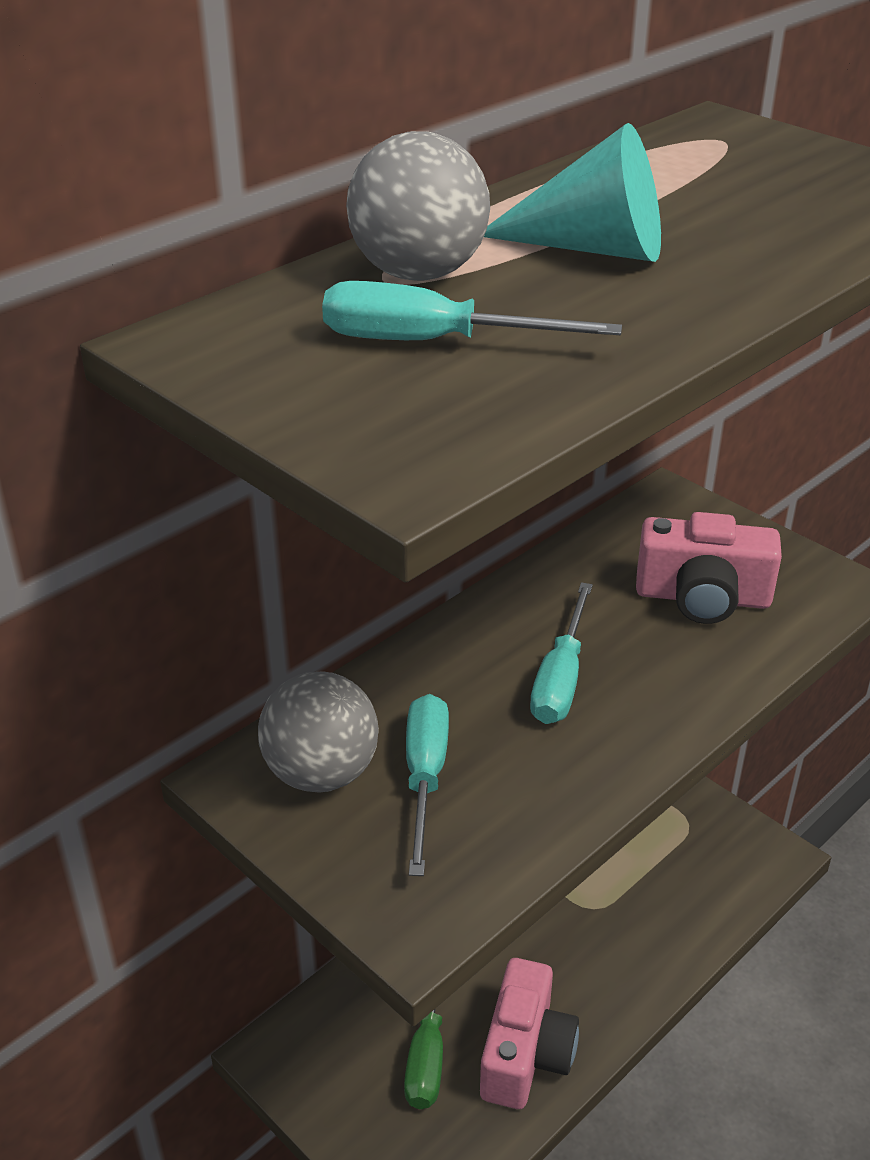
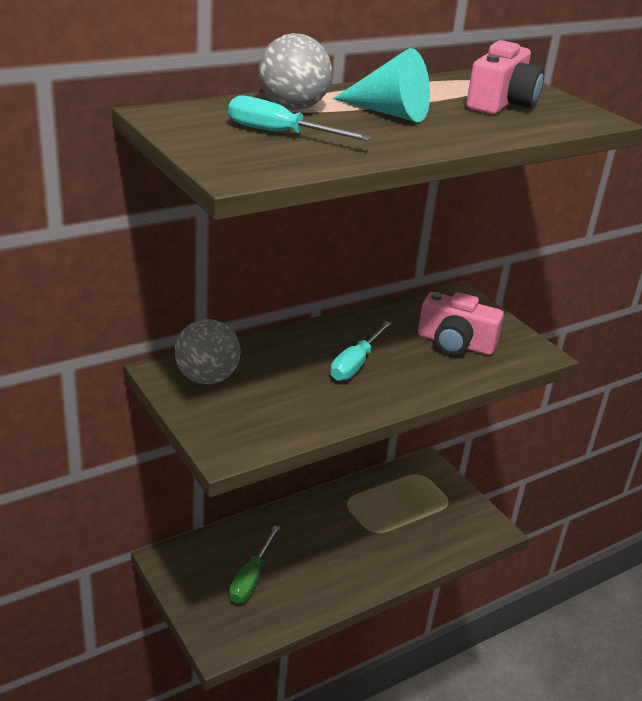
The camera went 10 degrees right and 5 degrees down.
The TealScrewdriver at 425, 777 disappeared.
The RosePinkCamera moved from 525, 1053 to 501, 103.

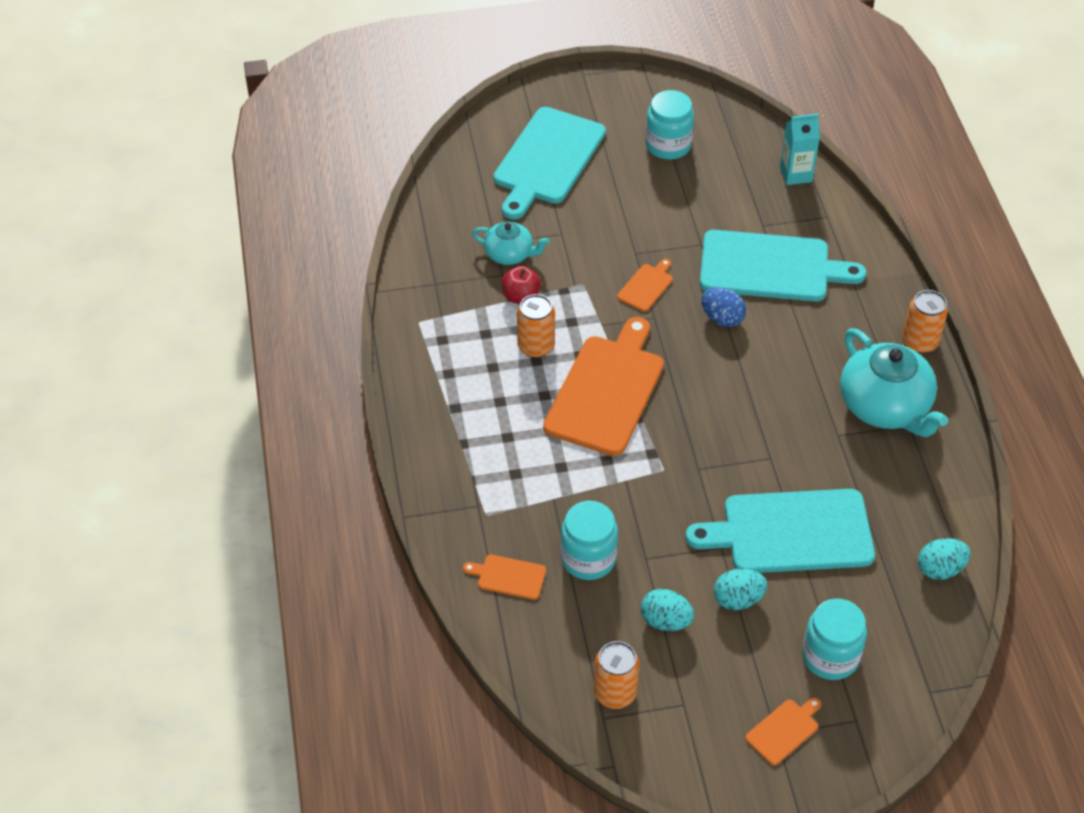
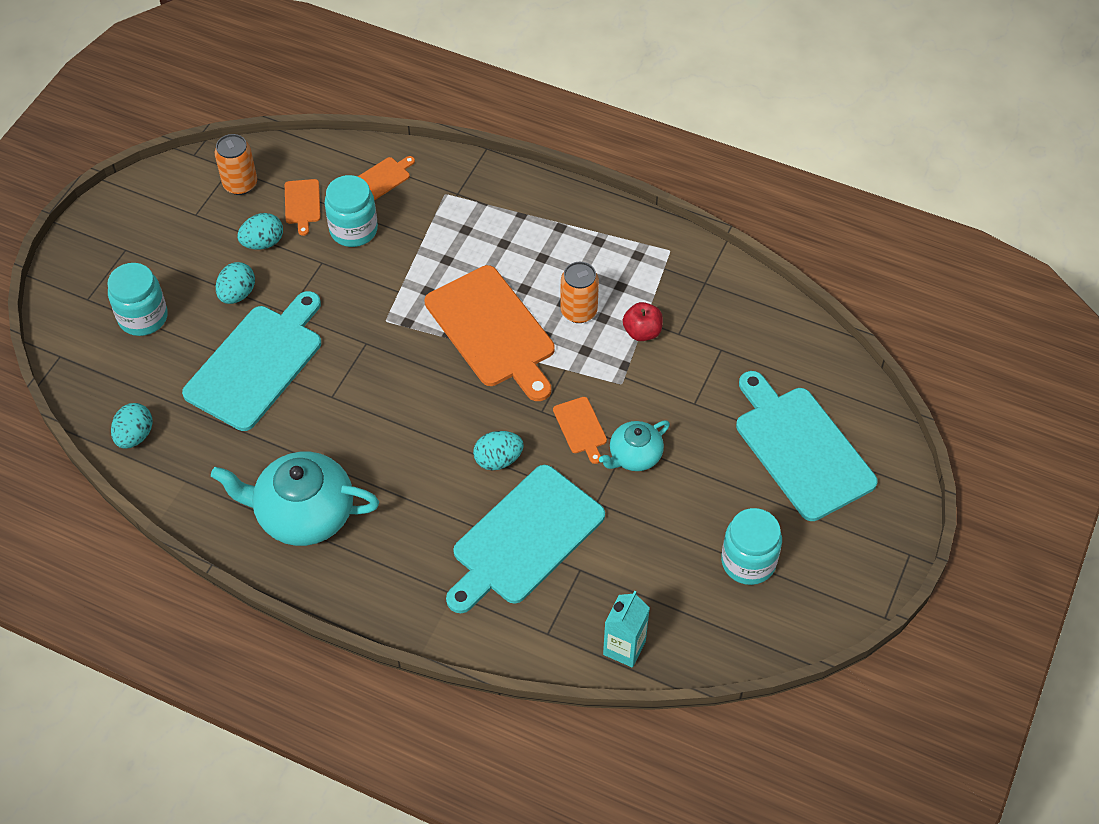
The camera went 125 degrees right and 5 degrees up.
The TealTeapot moved from 509, 254 to 634, 456.
The CobaltEgg at 722, 318 became the TealEgg at 498, 460.
The OrangeCuttingBoard moved from 784, 730 to 302, 204.
The OrangeCan at 919, 342 disappeared.

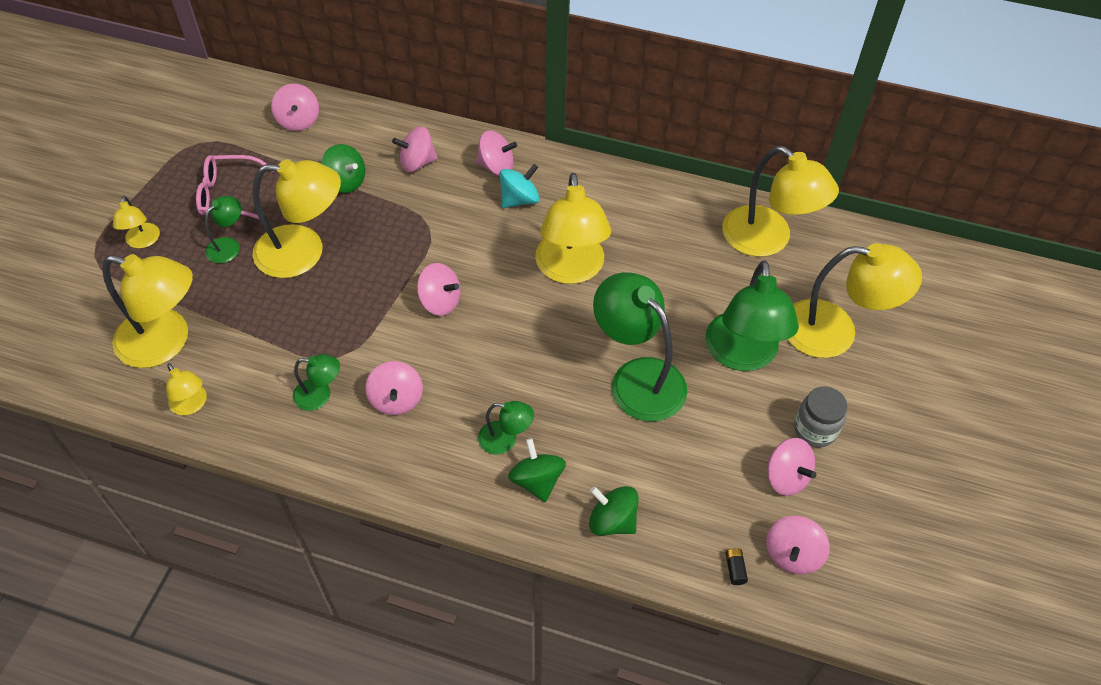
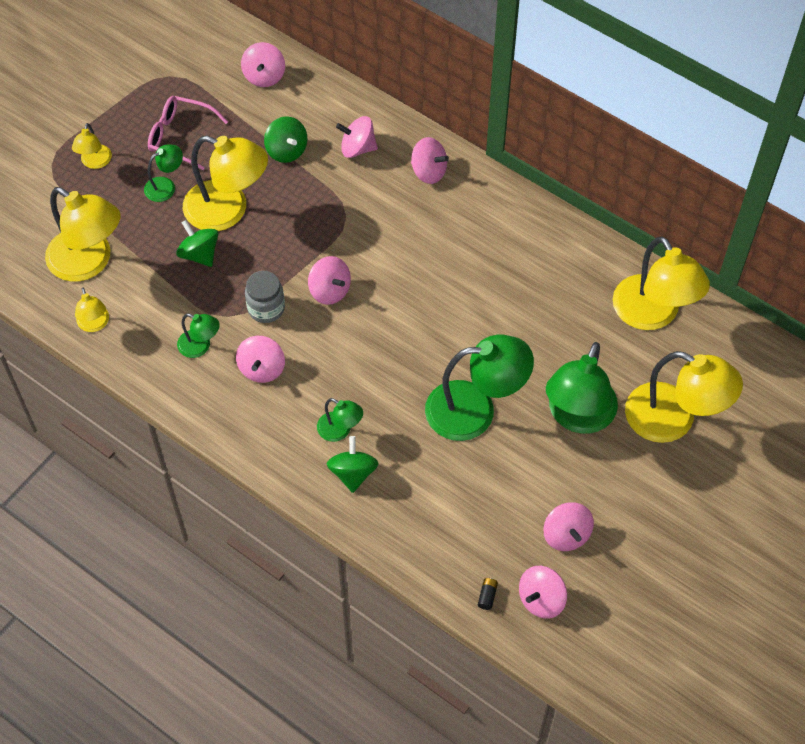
The camera went 20 degrees right and 5 degrees up.
The TealWhirligig at 519, 199 disappeared.
The BrightYellowLamp at 571, 270 disappeared.
The LeafGreenWhirligig moved from 612, 521 to 199, 254.
The LeafGreenLamp at 637, 378 turned 105 degrees clockwise.
The AshGreyJar moved from 815, 430 to 266, 308.

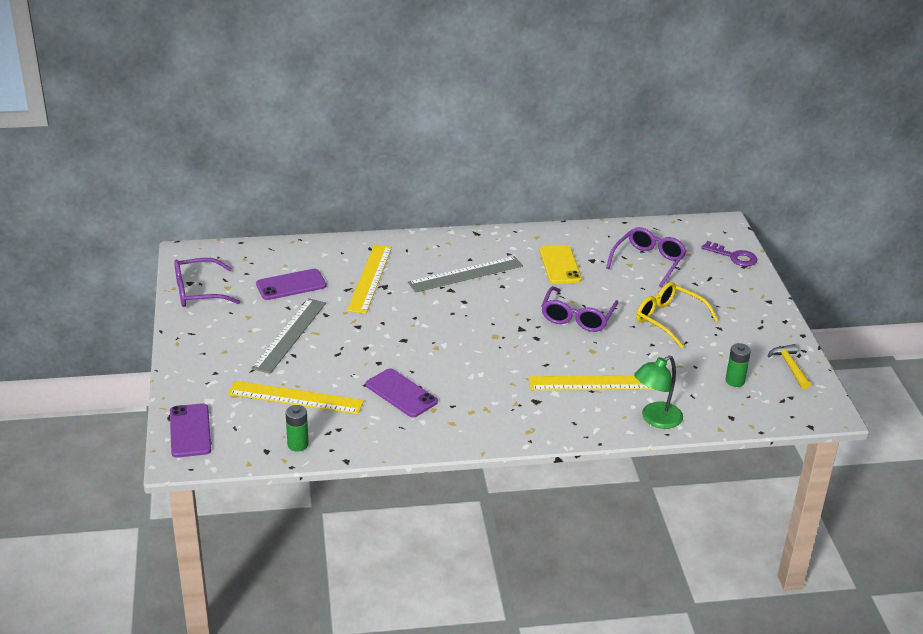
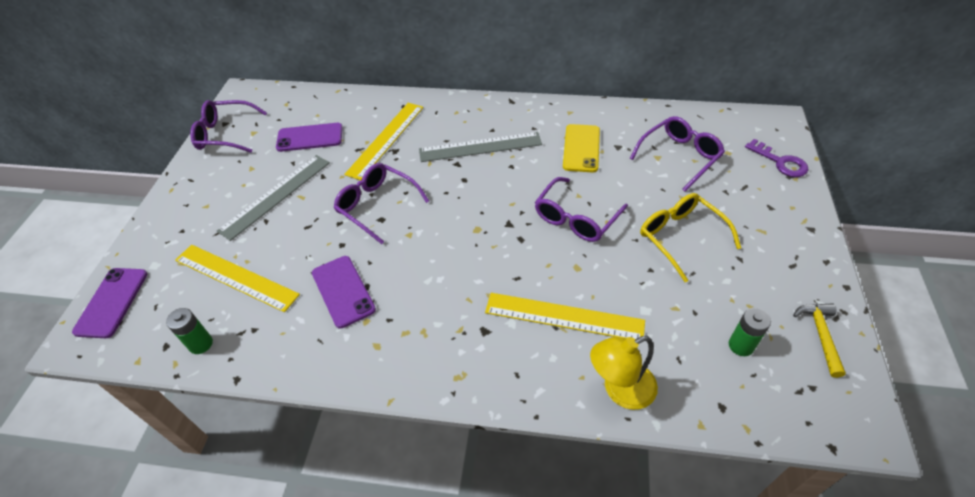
The camera went 20 degrees right and 15 degrees up.
The LeafGreenLamp at 655, 419 became the BrightYellowLamp at 620, 390.
The VioletGlasses at 376, 205 appeared.

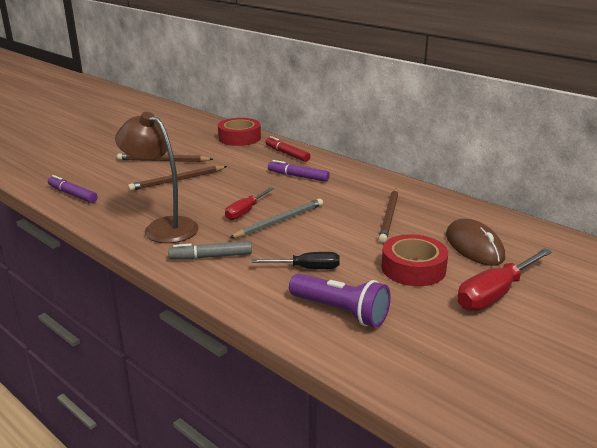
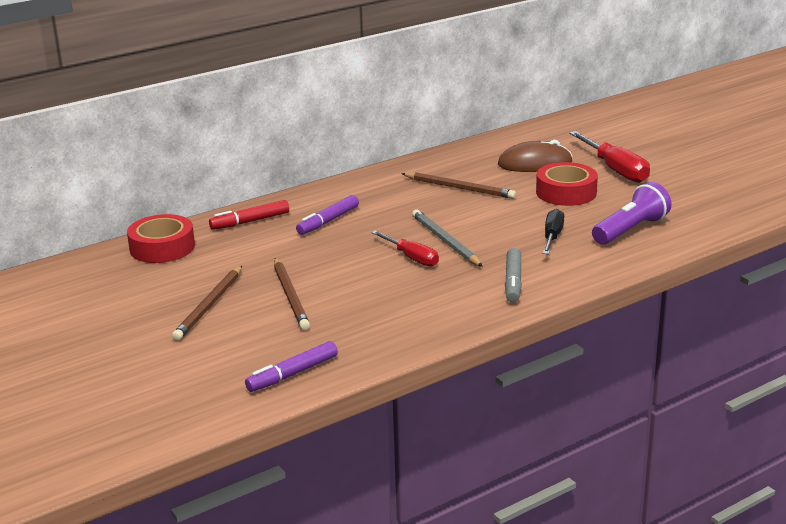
The camera went 75 degrees left and 0 degrees up.
The RussetLamp at 163, 227 disappeared.

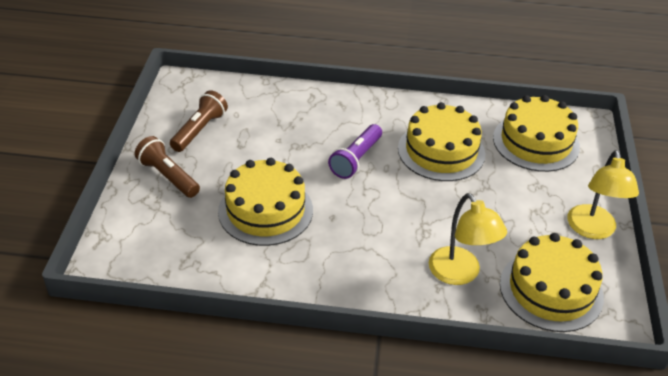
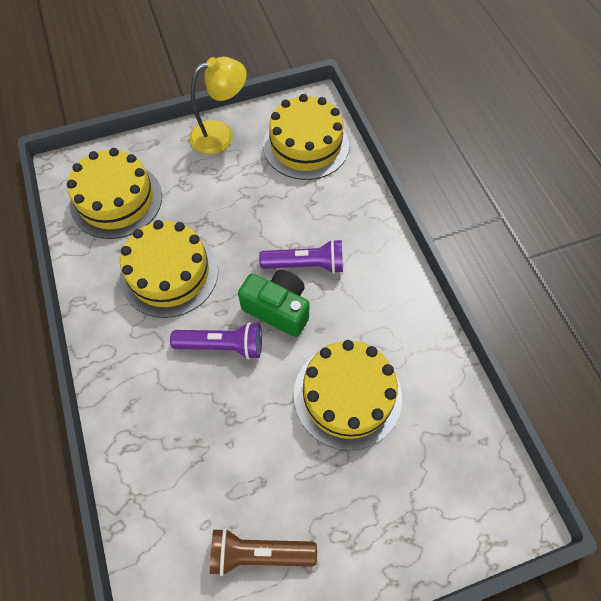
The camera went 115 degrees left and 20 degrees up.
The RussetPocketTorch at 168, 176 disappeared.
The BrightYellowLamp at 460, 274 disappeared.
The LeafGreenCamera at 278, 309 appeared.
The VioletPocketTorch at 305, 264 appeared.

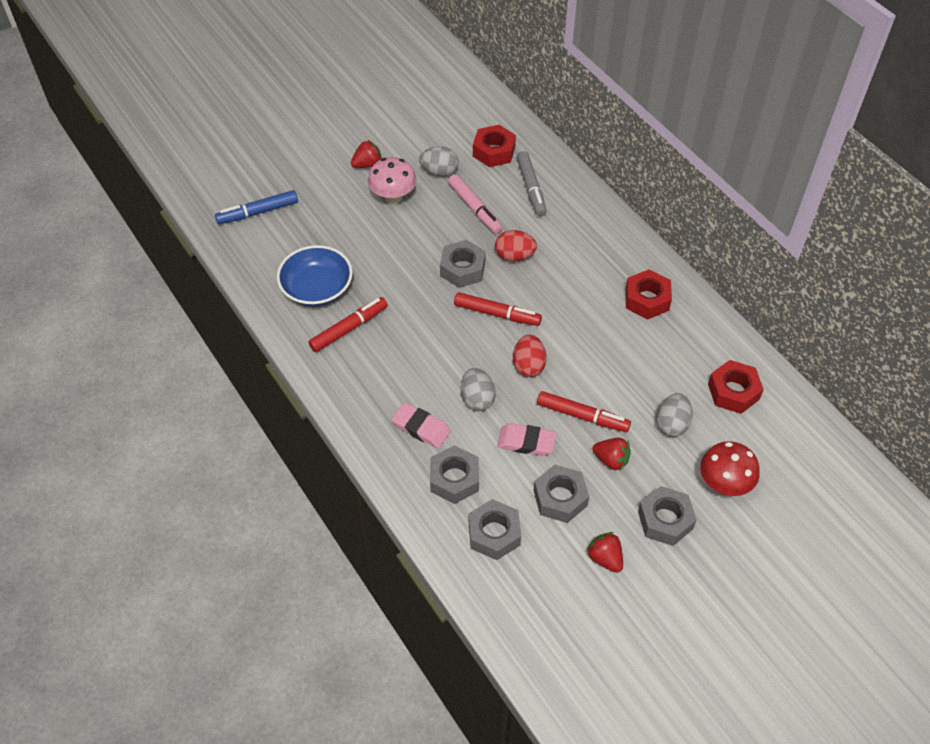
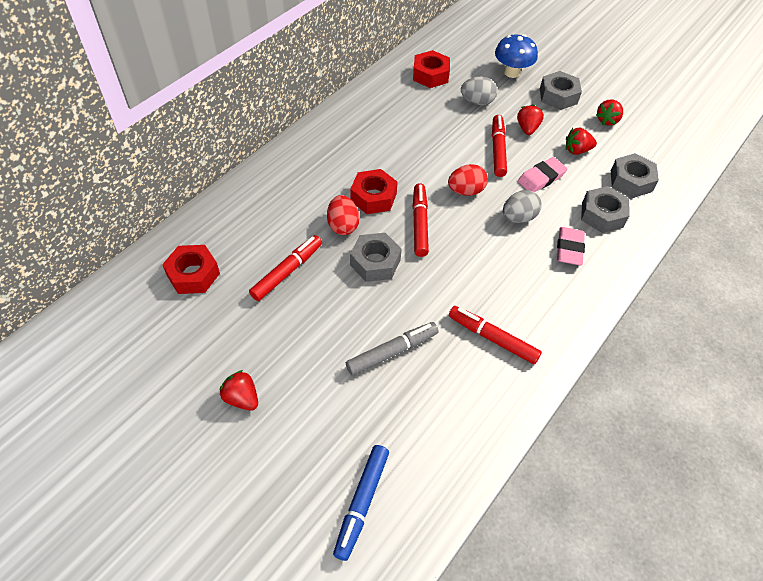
The camera went 110 degrees left and 0 degrees up.
The CobaltMarkerPen at 258, 212 turned 60 degrees clockwise.
The CobaltServingBowl at 317, 288 disappeared.
The RosePinkToadstool at 393, 197 disappeared.
The AshGreyEgg at 439, 172 disappeared.
The RosePinkMarkerPen at 474, 208 became the ScarletMarkerPen at 287, 271.
The RosePinkGumEraser at 526, 442 turned 60 degrees clockwise.
The AshGreyMarkerPen moved from 531, 188 to 392, 352.
The AshGreyHexagonNut at 560, 498 was replaced by the ScarletStrawberry at 577, 150.
The ScarletHexagonNut moved from 647, 299 to 373, 197.
The ScarletToadstool at 724, 484 became the CobaltToadstool at 512, 72.

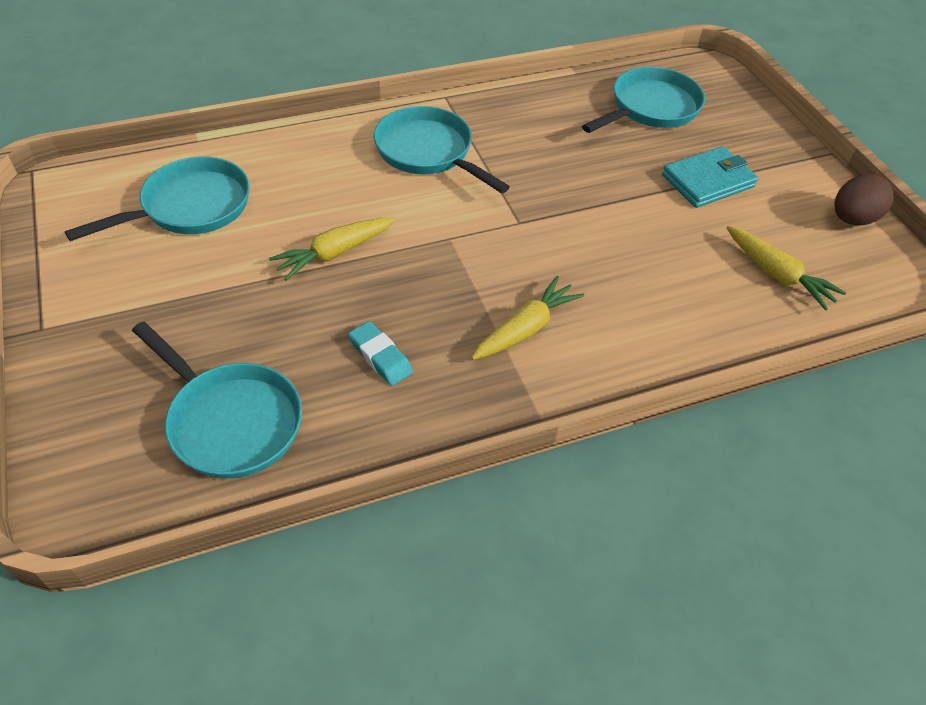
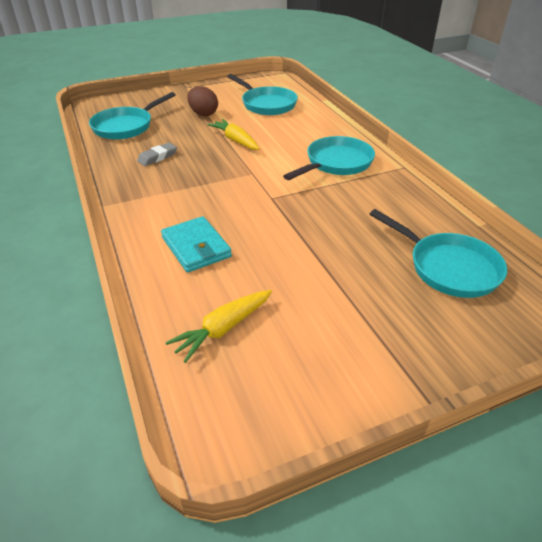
The camera went 90 degrees right and 10 degrees down.
The TealGumEraser at 380, 357 became the AshGreyGumEraser at 157, 157.
The BrightYellowRootVegetable at 526, 328 disappeared.
The TealCardWallet moved from 708, 181 to 196, 247.
The RussetEgg moved from 852, 219 to 203, 114.

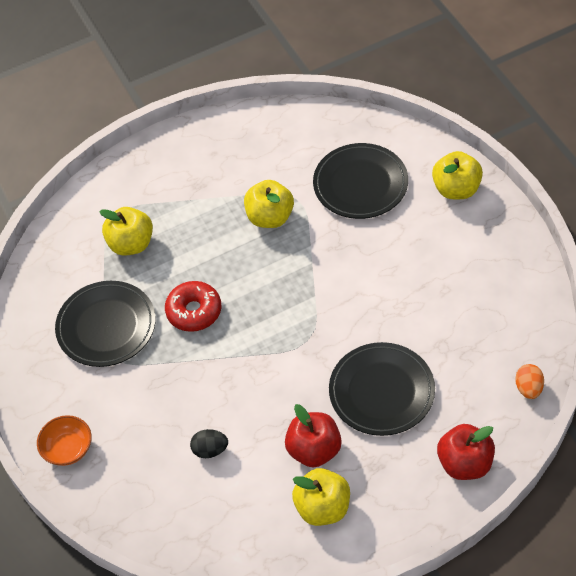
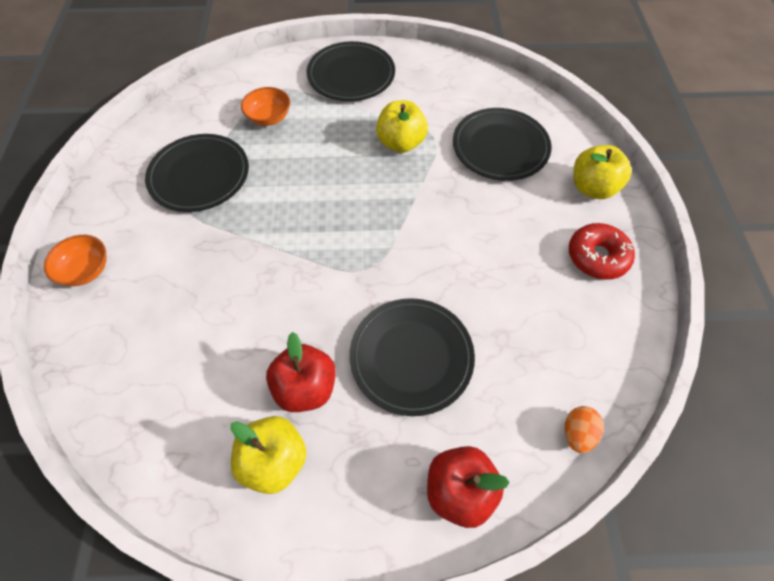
The camera went 20 degrees right and 5 degrees up.
The BrightYellowAppleFruit at 131, 244 was replaced by the OrangeServingBowl at 269, 117.
The ScarletDoughnut moved from 194, 311 to 597, 257.
The BlackEgg at 210, 450 disappeared.
The BlackFlatDish at 351, 75 appeared.

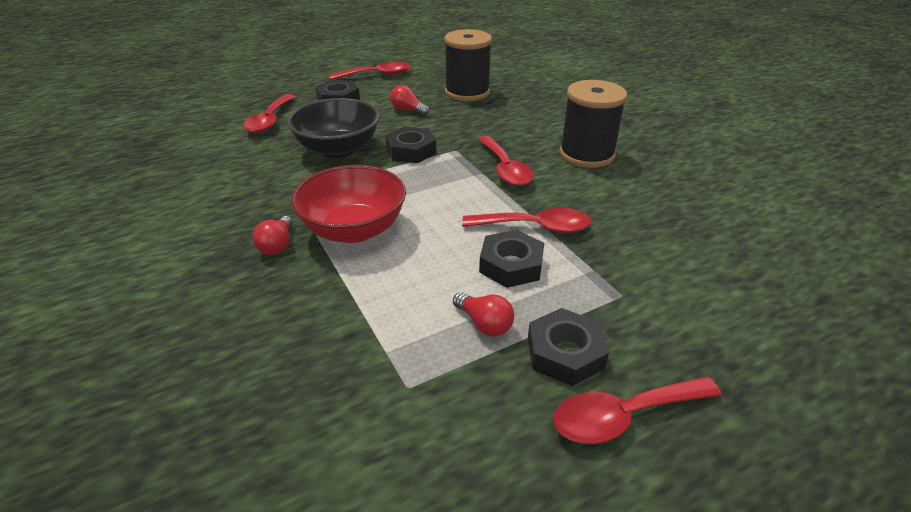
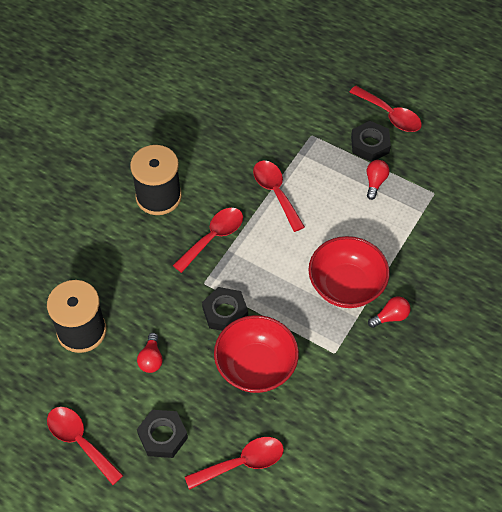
The camera went 120 degrees left and 20 degrees up.
The BlackServingBowl at 338, 149 became the ScarletServingBowl at 256, 366.
The BlackHexagonNut at 511, 265 disappeared.

